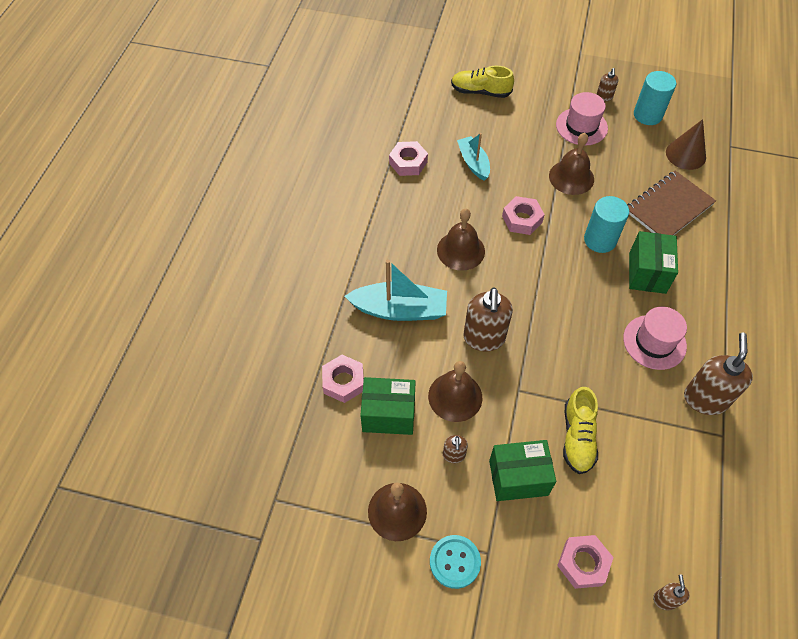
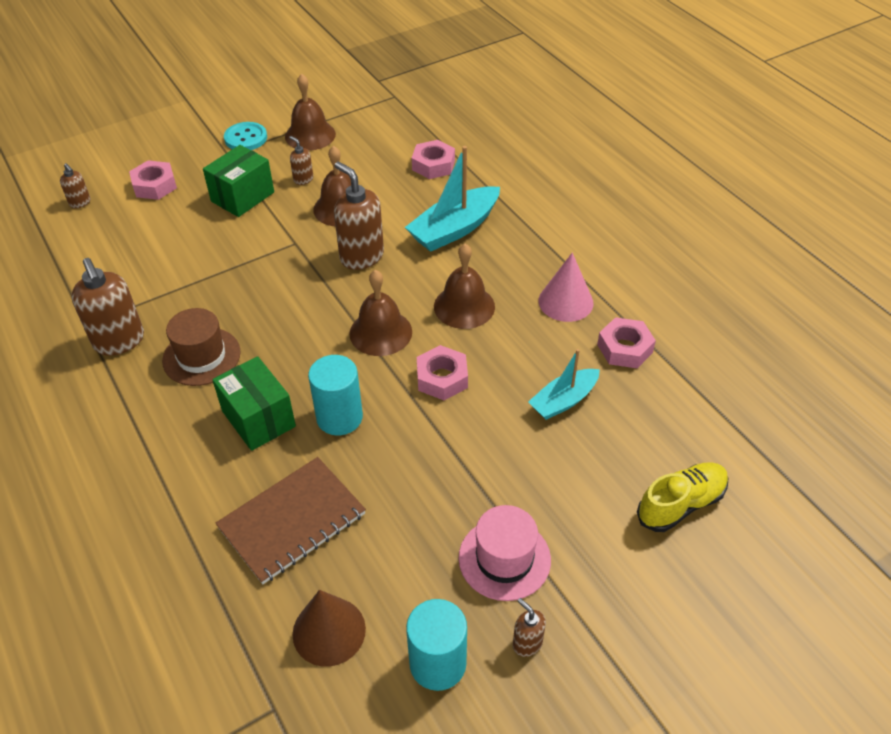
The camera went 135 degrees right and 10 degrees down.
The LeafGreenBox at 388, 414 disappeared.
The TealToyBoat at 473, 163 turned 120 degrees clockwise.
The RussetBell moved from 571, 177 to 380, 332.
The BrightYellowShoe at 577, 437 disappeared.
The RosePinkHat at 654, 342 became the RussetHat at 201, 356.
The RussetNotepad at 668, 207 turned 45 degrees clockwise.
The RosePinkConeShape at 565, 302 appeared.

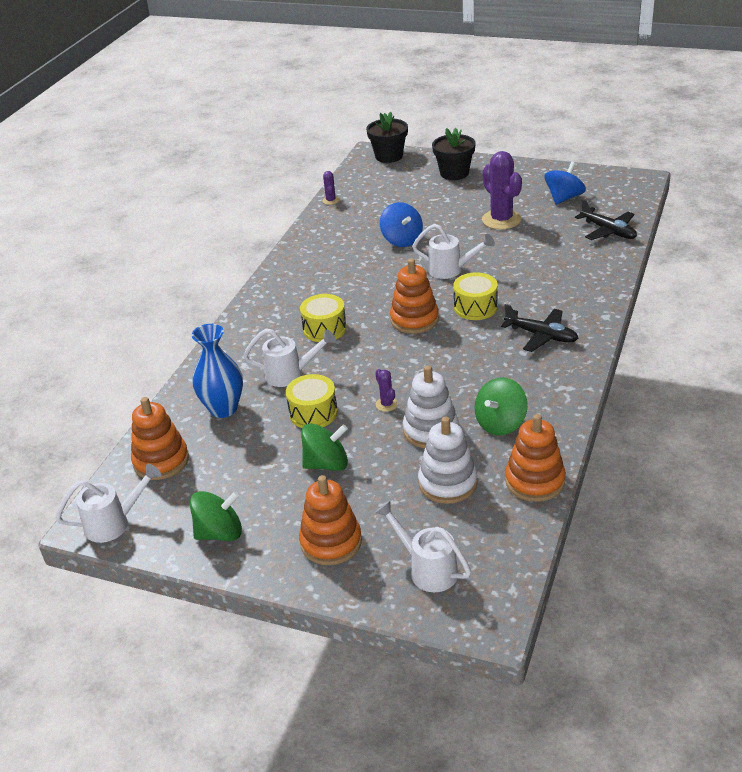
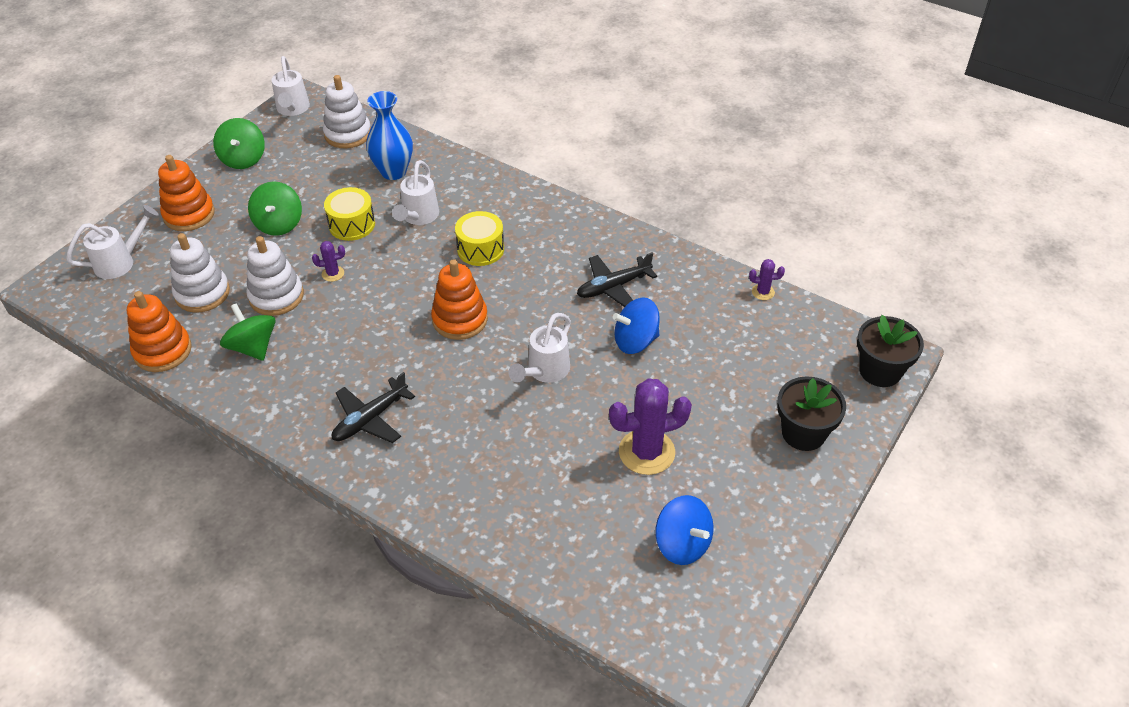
The camera went 100 degrees right and 10 degrees up.
The OrangeRingStacker at 161, 461 became the PureWhiteRingStacker at 348, 134.
The BrightYellowSnareDrum at 475, 307 disappeared.
The BlackToyPlane moved from 608, 231 to 613, 287.

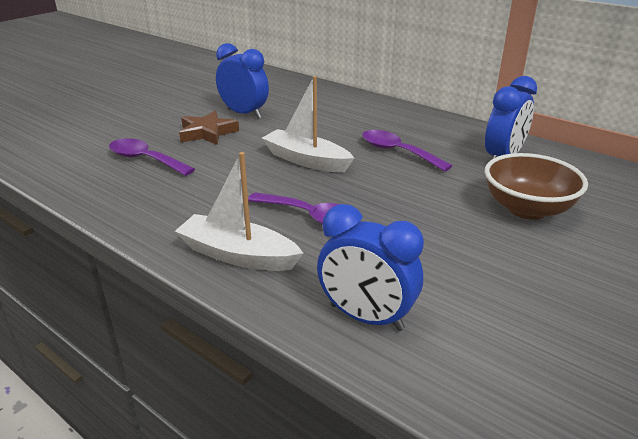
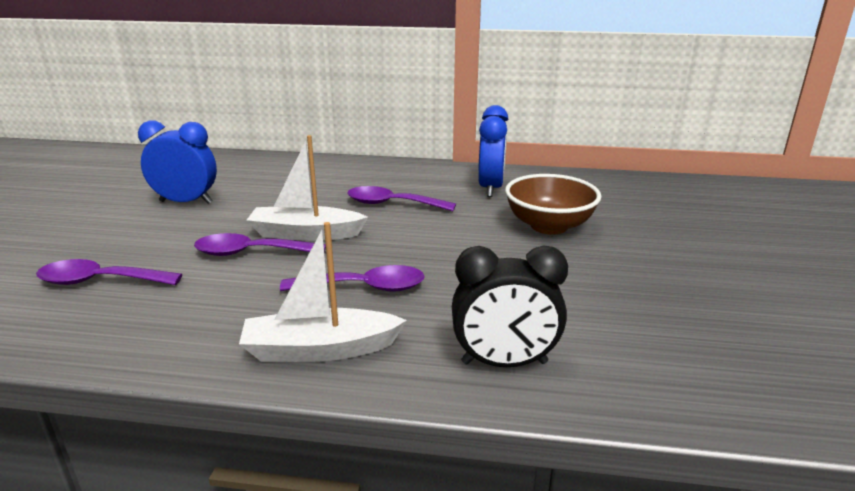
The camera went 30 degrees left and 5 degrees down.
The RussetFivePointedStar at 207, 133 disappeared.
The CobaltClock at 366, 317 became the BlackClock at 504, 363.
The VioletTeaspoon at 251, 253 appeared.

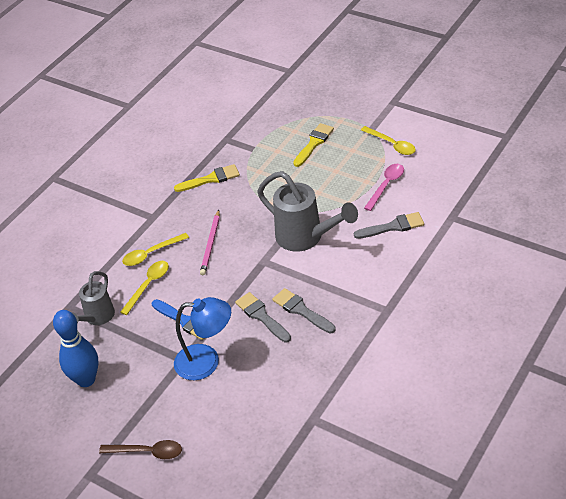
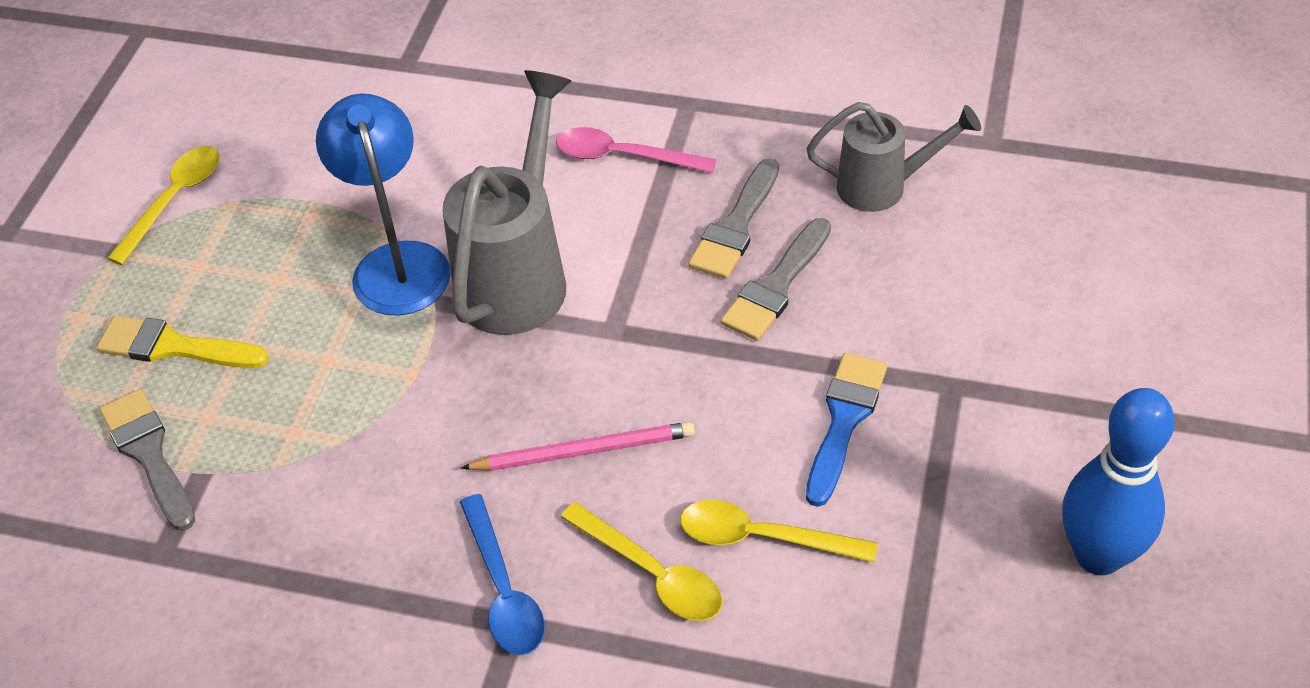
The camera went 110 degrees left and 5 degrees up.
The AshGreyWateringCan moved from 97, 318 to 884, 186.
The RussetTeaspoon at 147, 452 disappeared.
The BrightYellowPaintBrush at 211, 179 disappeared.
The CobaltLamp moved from 206, 362 to 397, 262.
The AshGreyPaintBrush moved from 393, 227 to 149, 454.
The RosePinkTeaspoon moved from 386, 185 to 623, 156.
The CobaltTeaspoon at 503, 590 appeared.

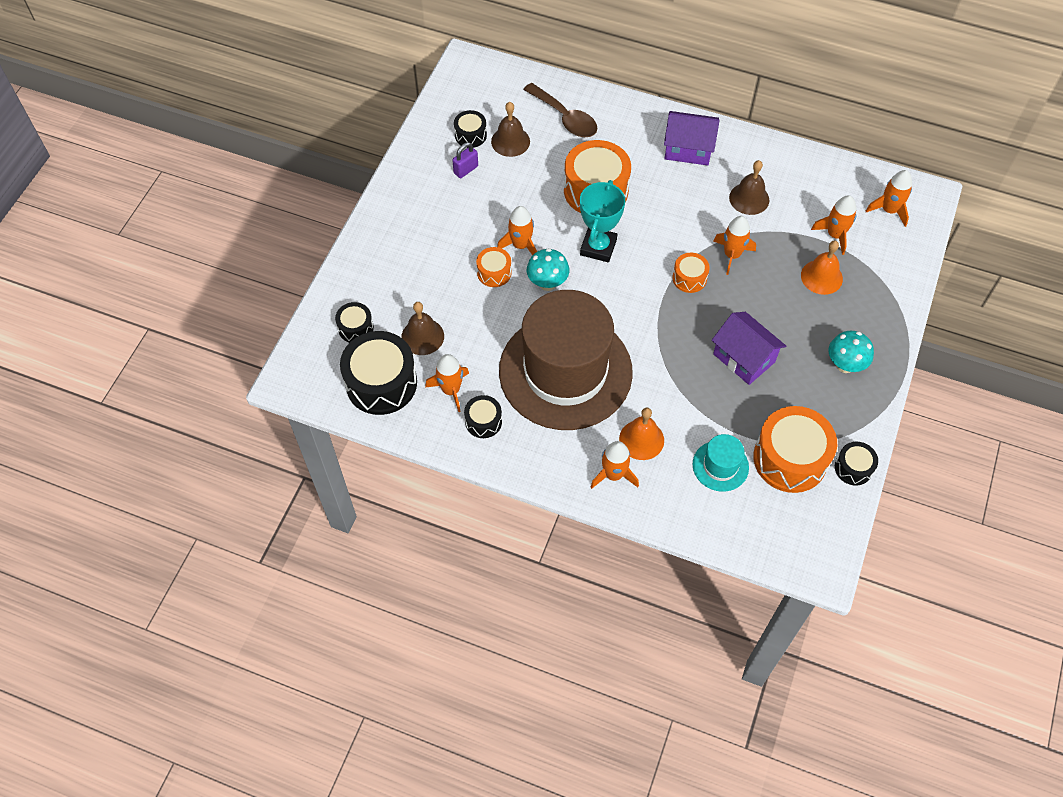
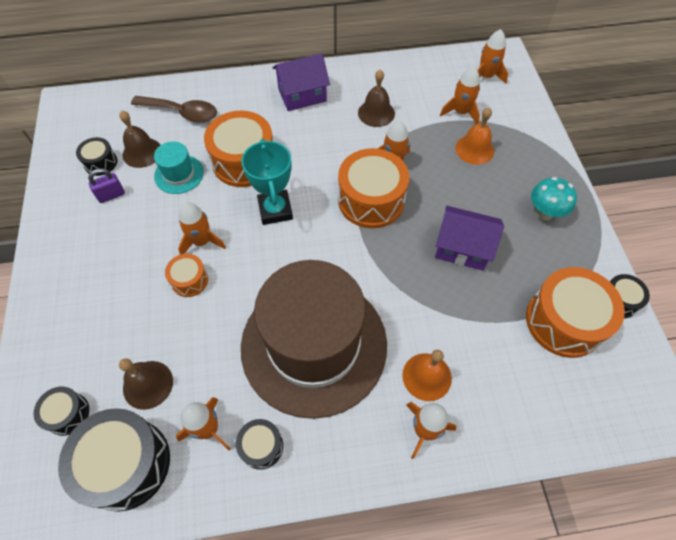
The camera went 30 degrees left and 0 degrees up.
The VioletLock at 466, 170 turned 45 degrees clockwise.
The TealToadstool at 547, 283 disappeared.
The OrangeSnareDrum at 689, 278 changed to 1.97 times the size.
The TealHat moved from 720, 466 to 179, 174.

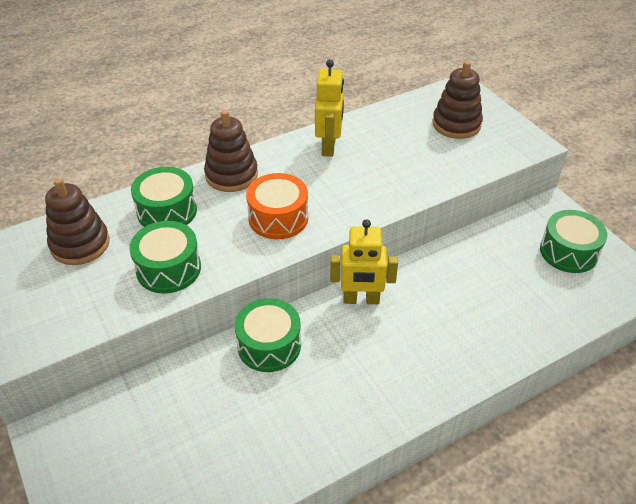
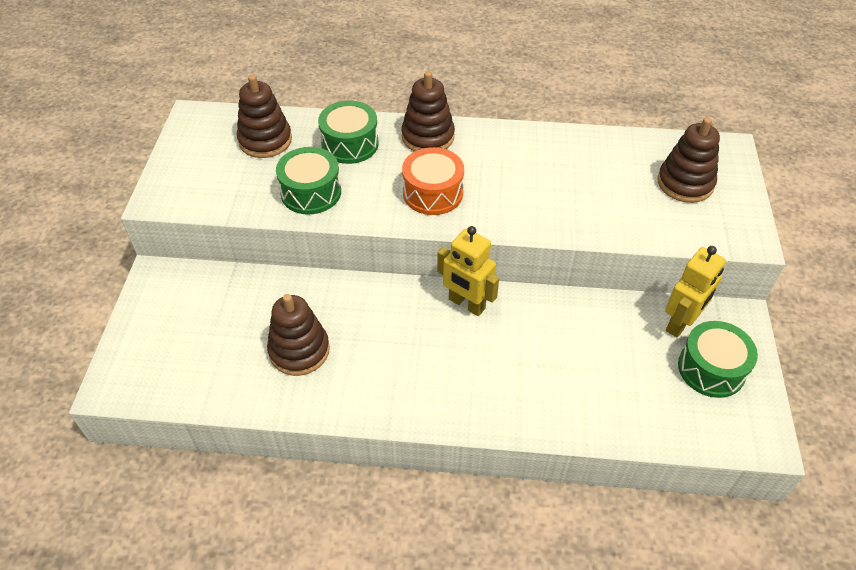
The camera went 35 degrees right and 5 degrees up.
The LeafGreenSnareDrum at 269, 345 disappeared.
The BrightYellowRobotFigure moved from 329, 146 to 681, 323.
The RussetRingStacker at 299, 350 appeared.

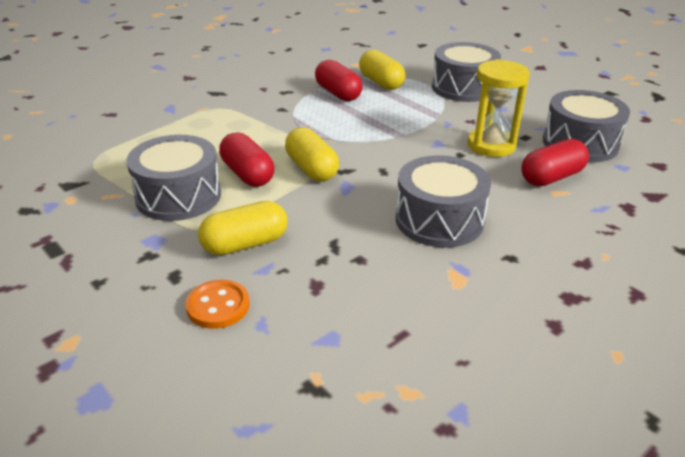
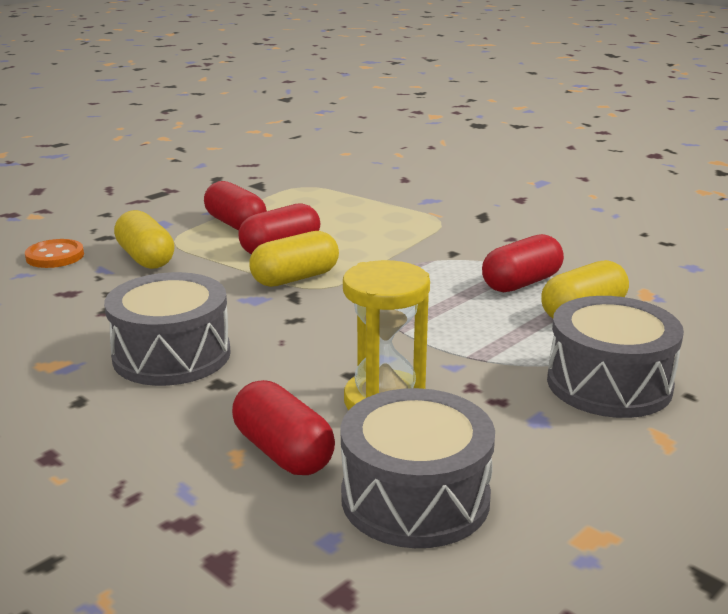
The camera went 85 degrees right and 10 degrees down.
The AshGreySnareDrum at 178, 196 was replaced by the ScarletCapsule at 236, 224.

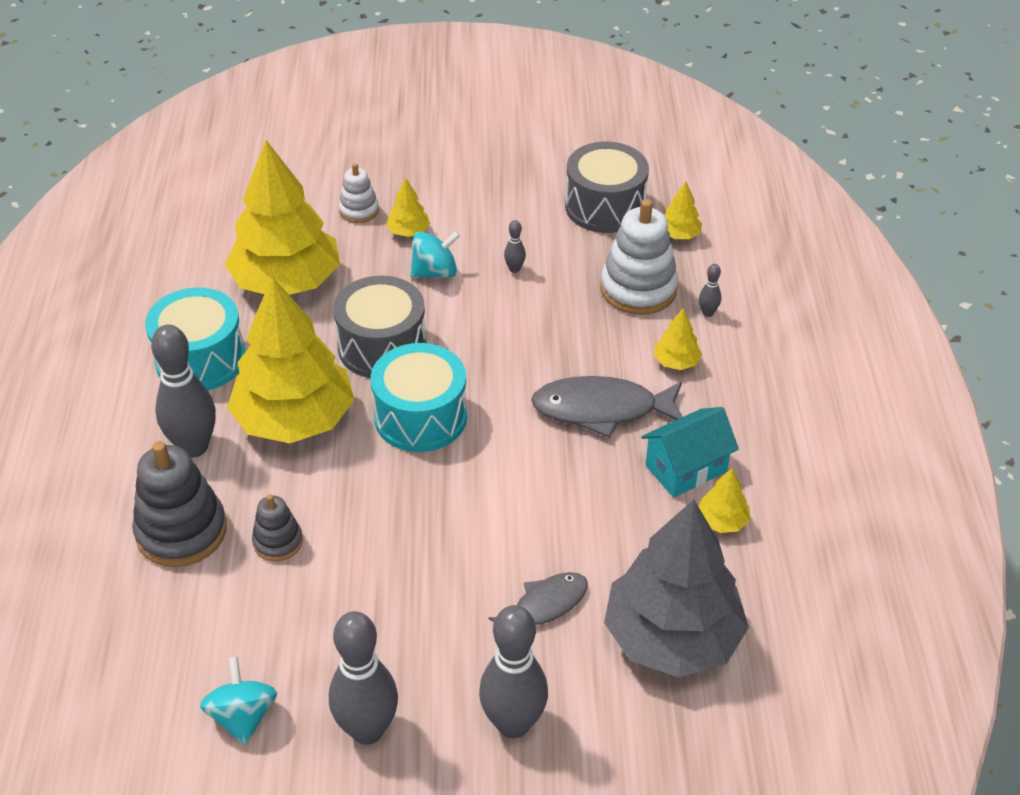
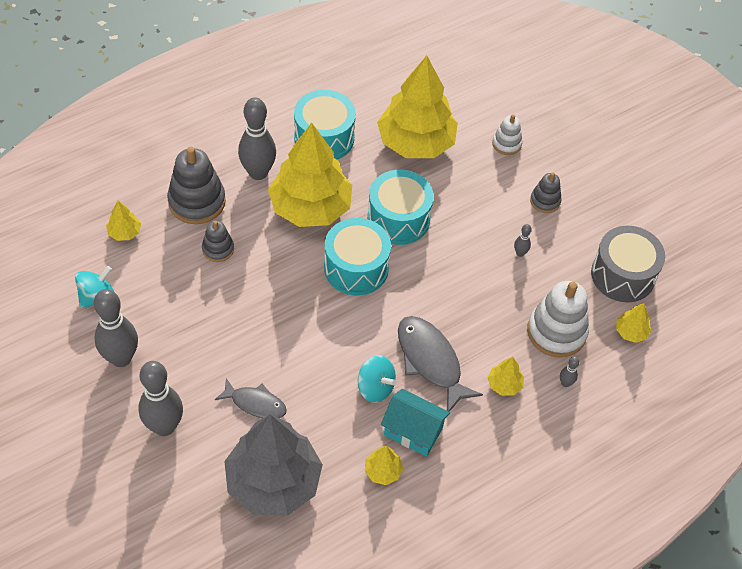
The camera went 55 degrees right and 10 degrees up.
The AshGreySnareDrum at 382, 347 became the TealSnareDrum at 398, 219.
The BrightYellowFirTree moved from 408, 231 to 124, 232.
The TealWhirligig moved from 435, 272 to 375, 387.
The AshGreyRingStacker at 545, 201 appeared.

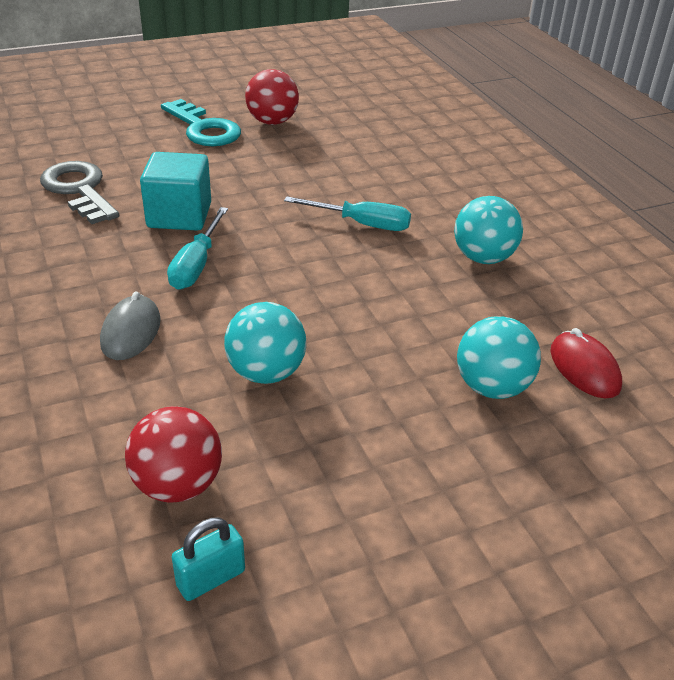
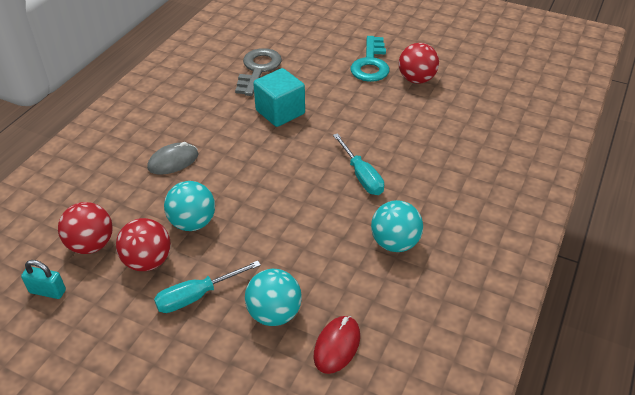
The camera went 50 degrees right and 5 degrees up.
The TealScrewdriver moved from 196, 265 to 197, 296.
The ScarletPlayBall at 148, 261 appeared.

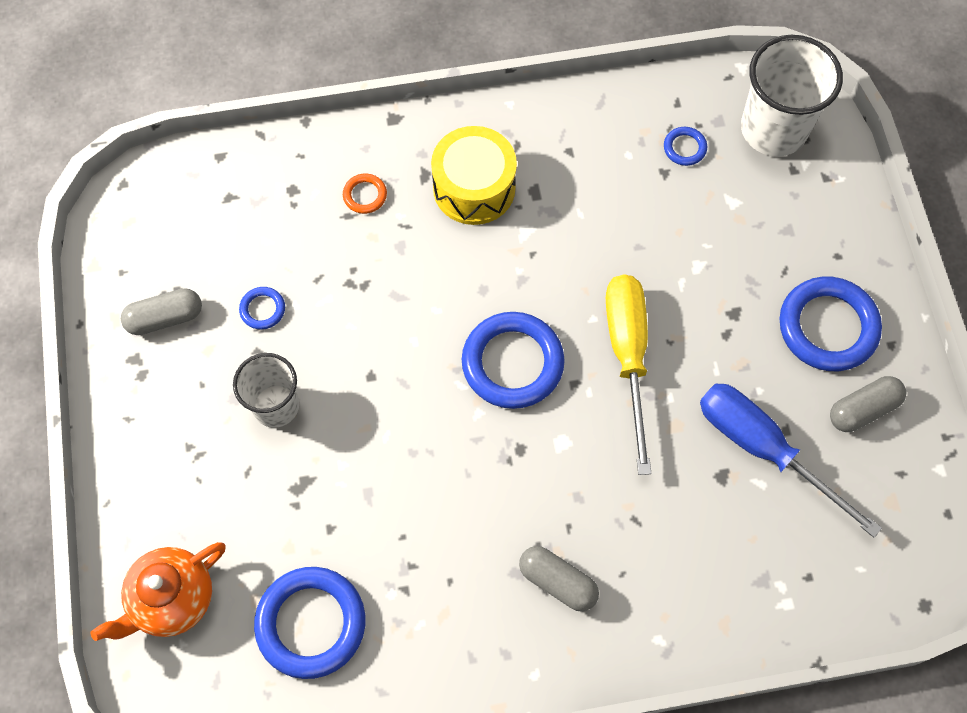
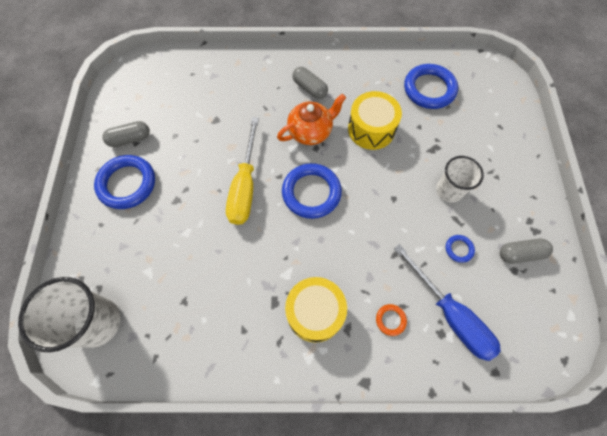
The camera went 170 degrees left and 0 degrees up.
The OrangeTeapot moved from 171, 599 to 310, 132.
The CobaltRing at 684, 148 disappeared.
The CobaltScrewdriver moved from 764, 449 to 450, 314.
The BrightYellowSnareDrum at 371, 129 appeared.

